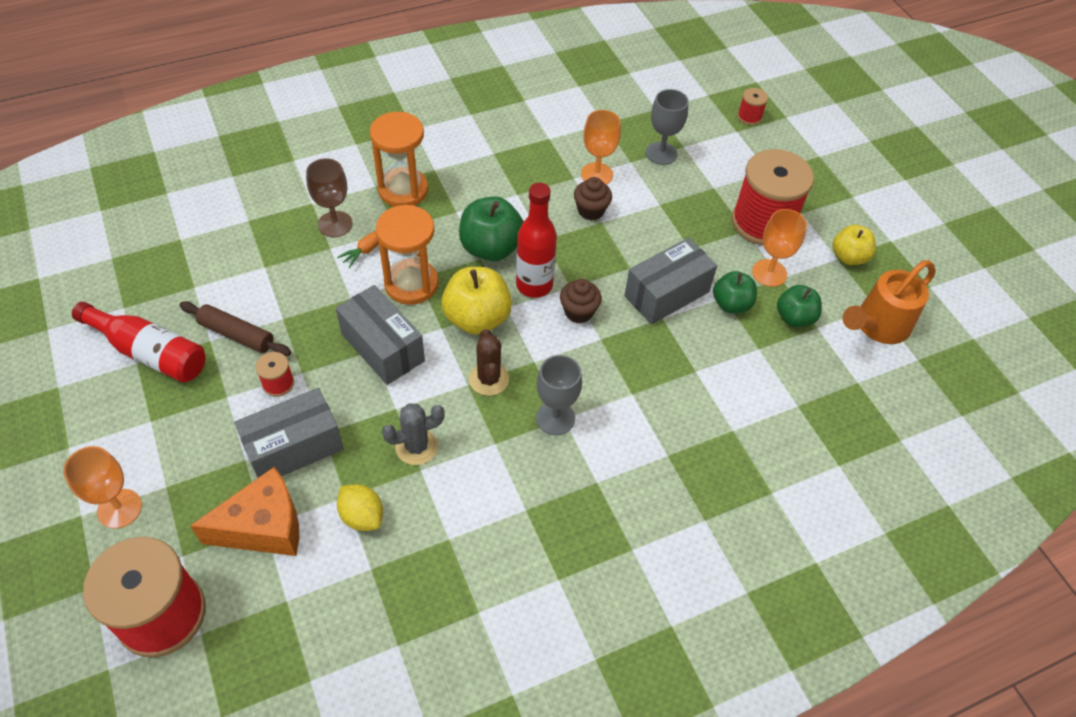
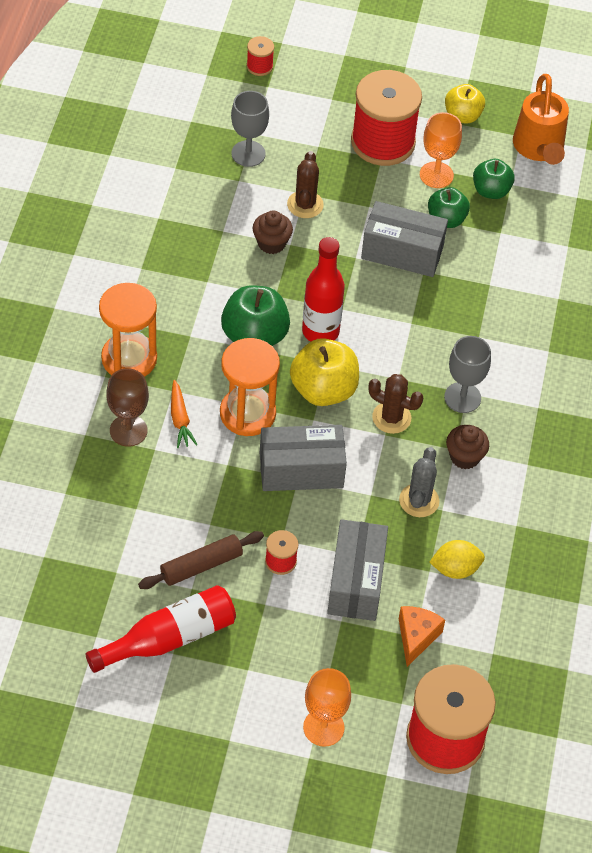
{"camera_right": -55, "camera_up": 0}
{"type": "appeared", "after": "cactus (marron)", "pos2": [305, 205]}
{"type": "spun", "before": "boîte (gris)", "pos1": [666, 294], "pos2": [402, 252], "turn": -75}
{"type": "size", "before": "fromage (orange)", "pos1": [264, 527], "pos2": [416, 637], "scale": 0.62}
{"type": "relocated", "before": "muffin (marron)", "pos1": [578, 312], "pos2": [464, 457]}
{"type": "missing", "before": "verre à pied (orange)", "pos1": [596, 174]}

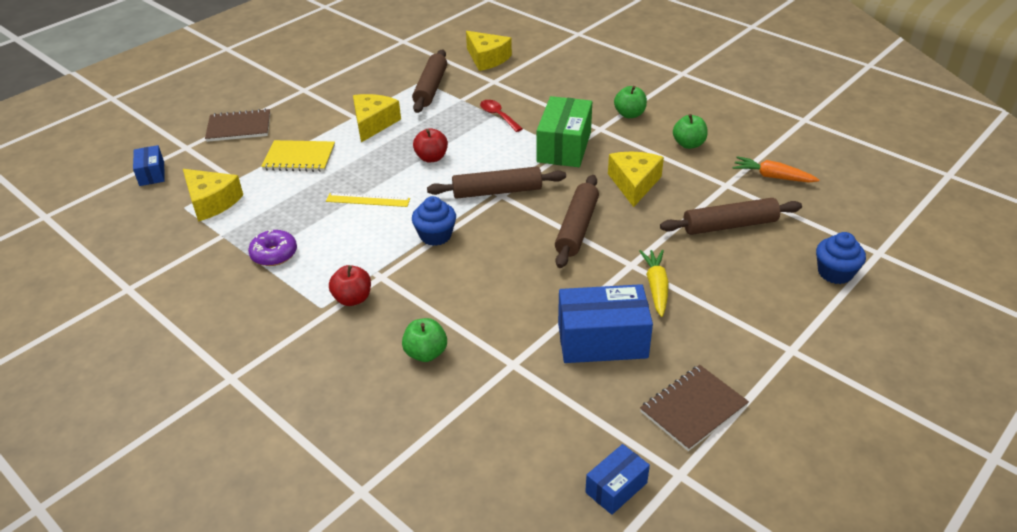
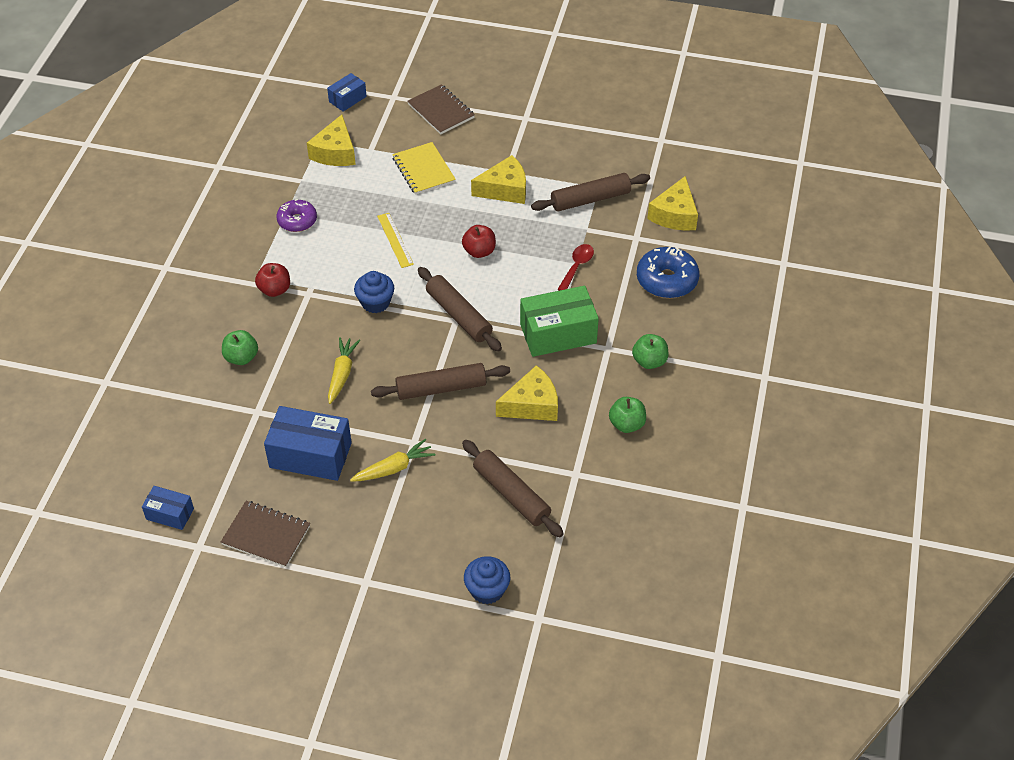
{"camera_right": 60, "camera_up": 10}
{"type": "spun", "before": "boîte (bleu)", "pos1": [602, 340], "pos2": [310, 455], "turn": -45}
{"type": "appeared", "after": "carotte (jaune)", "pos2": [342, 374]}
{"type": "appeared", "after": "beignet (bleu)", "pos2": [667, 280]}
{"type": "missing", "before": "carotte (orange)", "pos1": [772, 177]}

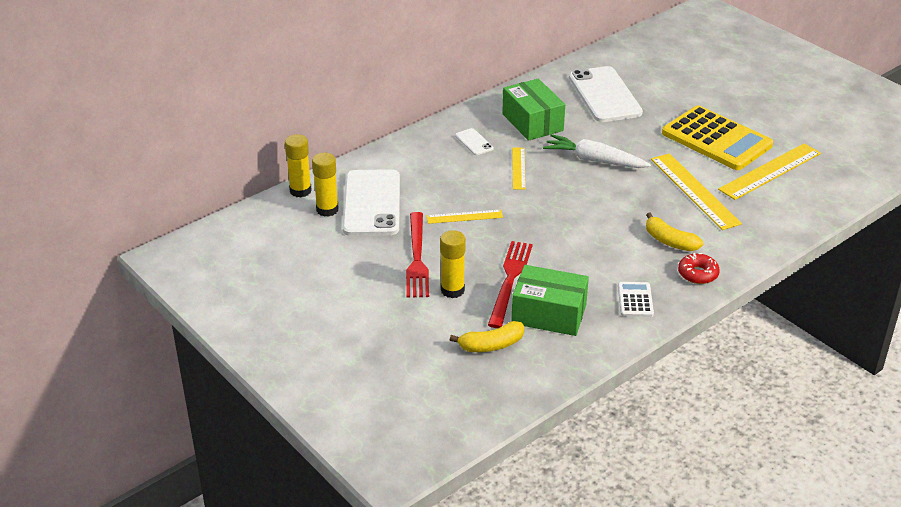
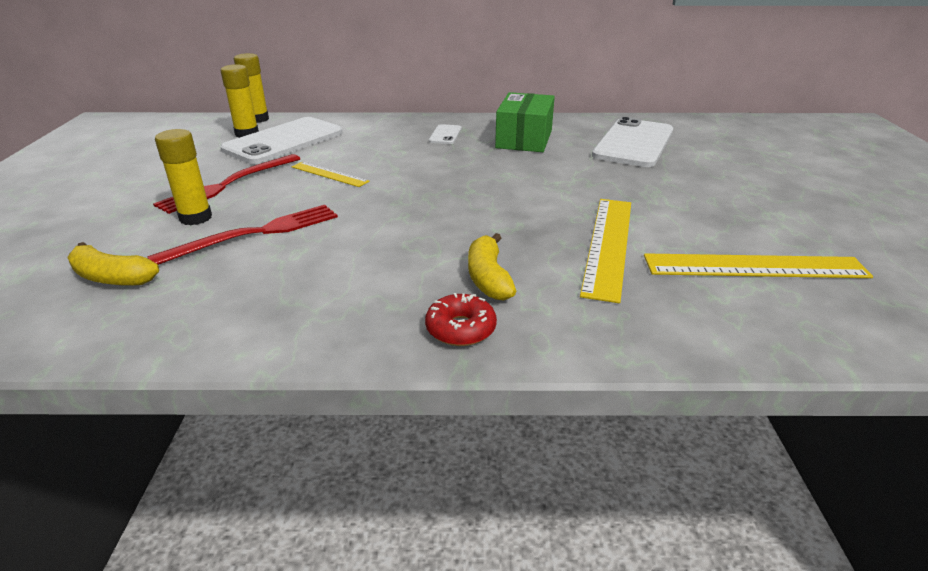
{"camera_right": 40, "camera_up": -5}
{"type": "missing", "before": "boîte (vert)", "pos1": [549, 314]}
{"type": "missing", "before": "règle (jaune)", "pos1": [518, 168]}
{"type": "missing", "before": "carotte (blanc)", "pos1": [594, 160]}
{"type": "missing", "before": "calculatrice (blanc)", "pos1": [635, 300]}
{"type": "missing", "before": "calculatrice (jaune)", "pos1": [716, 139]}

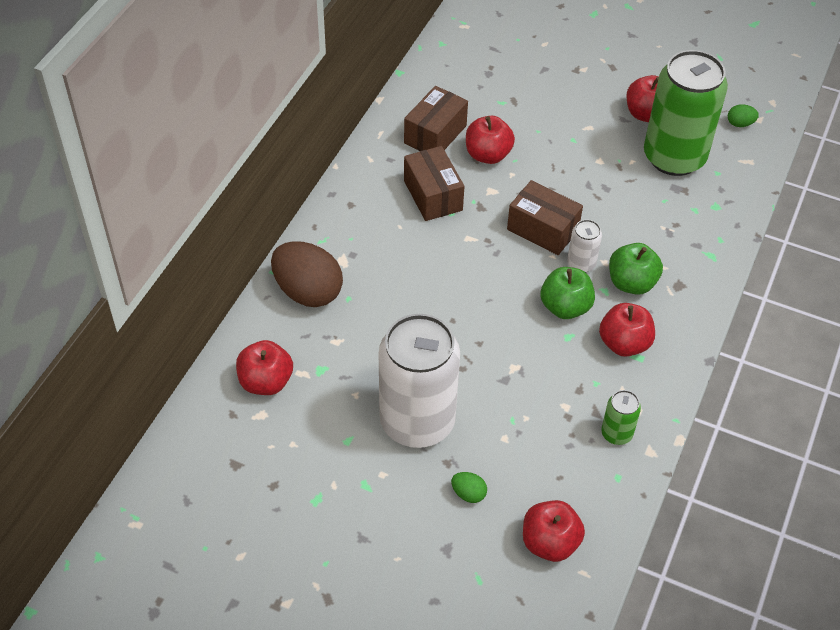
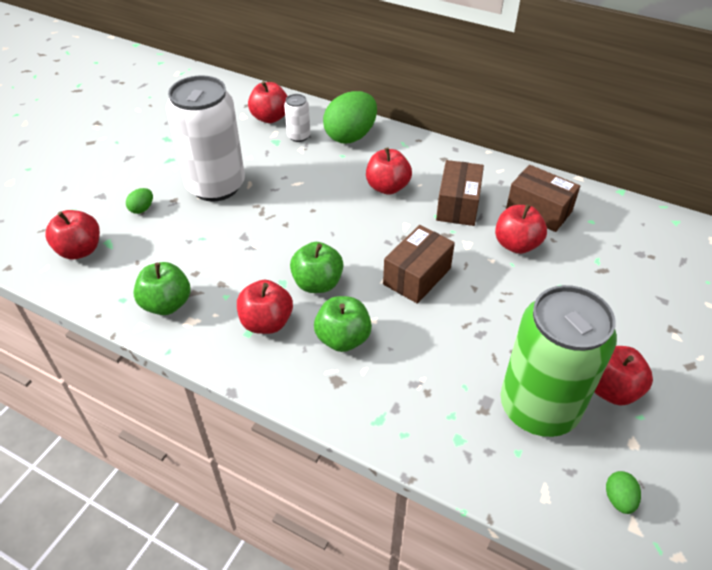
{"camera_right": 95, "camera_up": -5}
{"type": "exchanged", "before": "canette (vert)", "after": "pomme (vert)", "pos1": [616, 433], "pos2": [167, 304]}
{"type": "relocated", "before": "canette (blanc)", "pos1": [581, 264], "pos2": [298, 136]}
{"type": "colour", "before": "œuf (marron)", "after": "œuf (vert)", "pos1": [308, 292], "pos2": [350, 136]}
{"type": "appeared", "after": "pomme (rouge)", "pos2": [387, 187]}
{"type": "spun", "before": "boîte (marron)", "pos1": [433, 195], "pos2": [458, 205], "turn": -60}

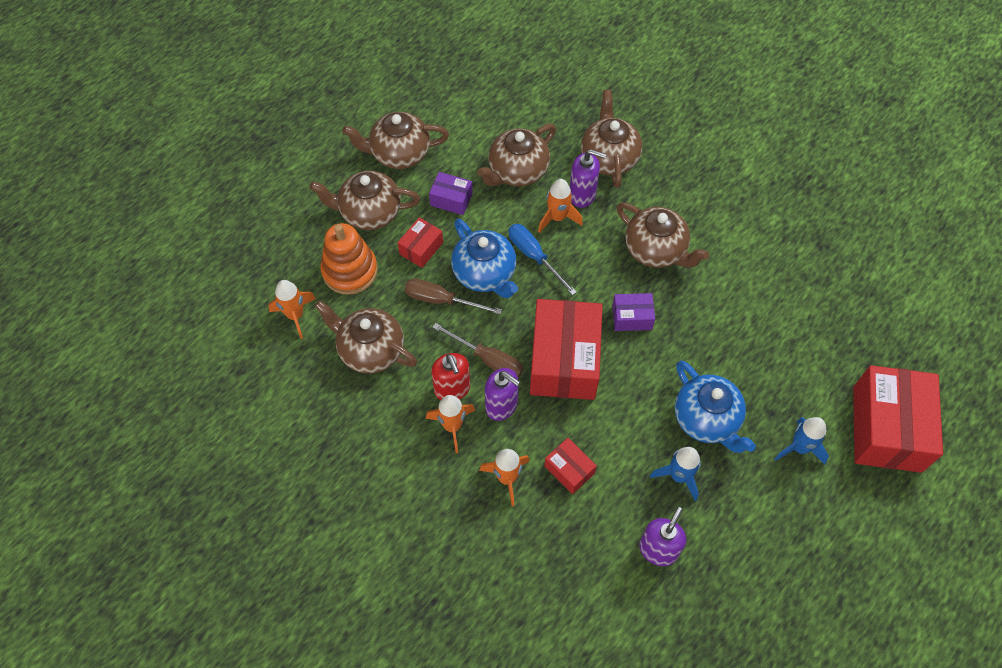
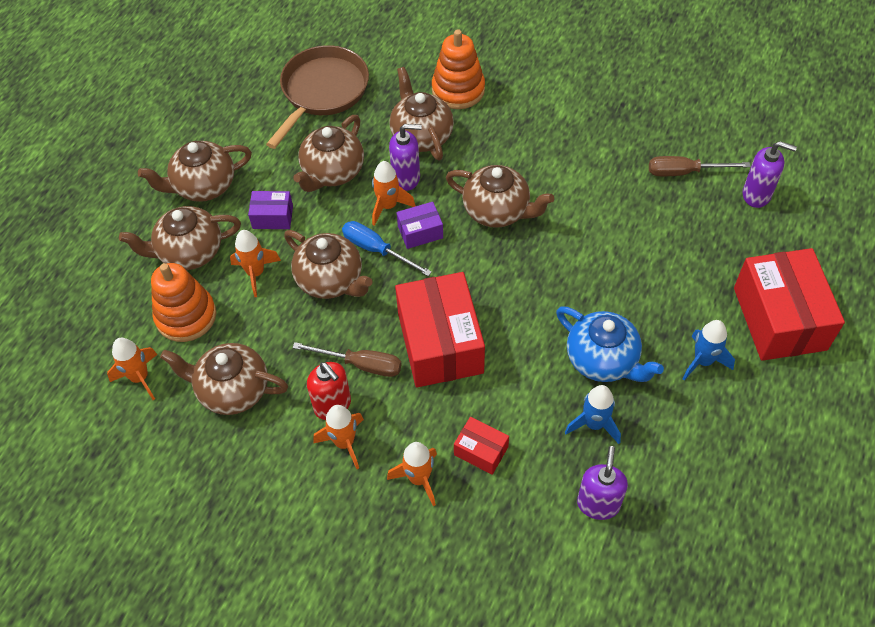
{"camera_right": -15, "camera_up": -5}
{"type": "exchanged", "before": "boîte (rouge)", "after": "fusée (orange)", "pos1": [421, 248], "pos2": [256, 273]}
{"type": "appeared", "after": "poêle (marron)", "pos2": [322, 92]}
{"type": "colour", "before": "théière (bleu)", "after": "théière (marron)", "pos1": [485, 273], "pos2": [331, 280]}
{"type": "relocated", "before": "boîte (violet)", "pos1": [632, 317], "pos2": [420, 232]}
{"type": "appeared", "after": "jouet à empiler (orange)", "pos2": [458, 90]}
{"type": "relocated", "before": "tournevis (marron)", "pos1": [441, 300], "pos2": [684, 172]}
{"type": "relocated", "before": "distributeur de savon (violet)", "pos1": [502, 405], "pos2": [756, 195]}

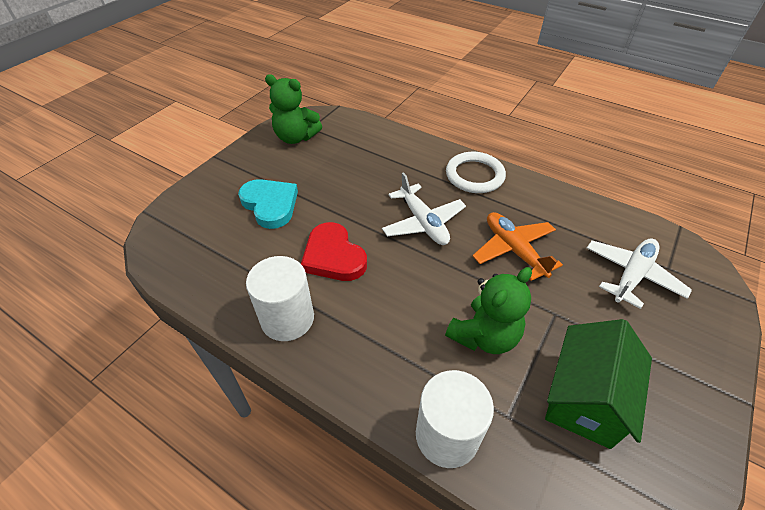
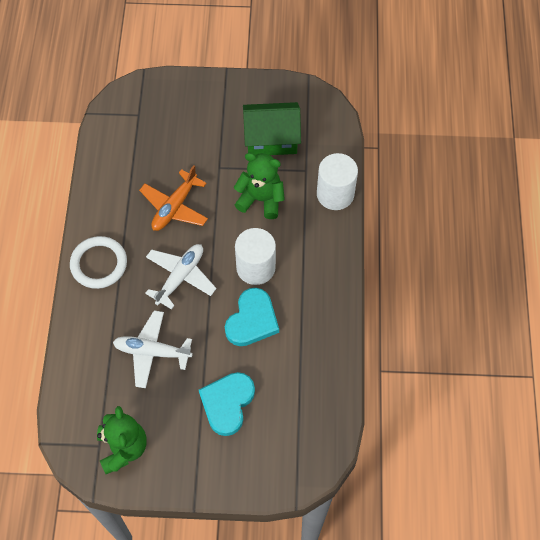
{"camera_right": -120, "camera_up": 15}
{"type": "relocated", "before": "avion (blanc)", "pos1": [631, 275], "pos2": [152, 352]}
{"type": "colour", "before": "cœur (rouge)", "after": "cœur (turquoise)", "pos1": [333, 256], "pos2": [252, 320]}
{"type": "relocated", "before": "cylindre (blanc)", "pos1": [287, 318], "pos2": [255, 267]}

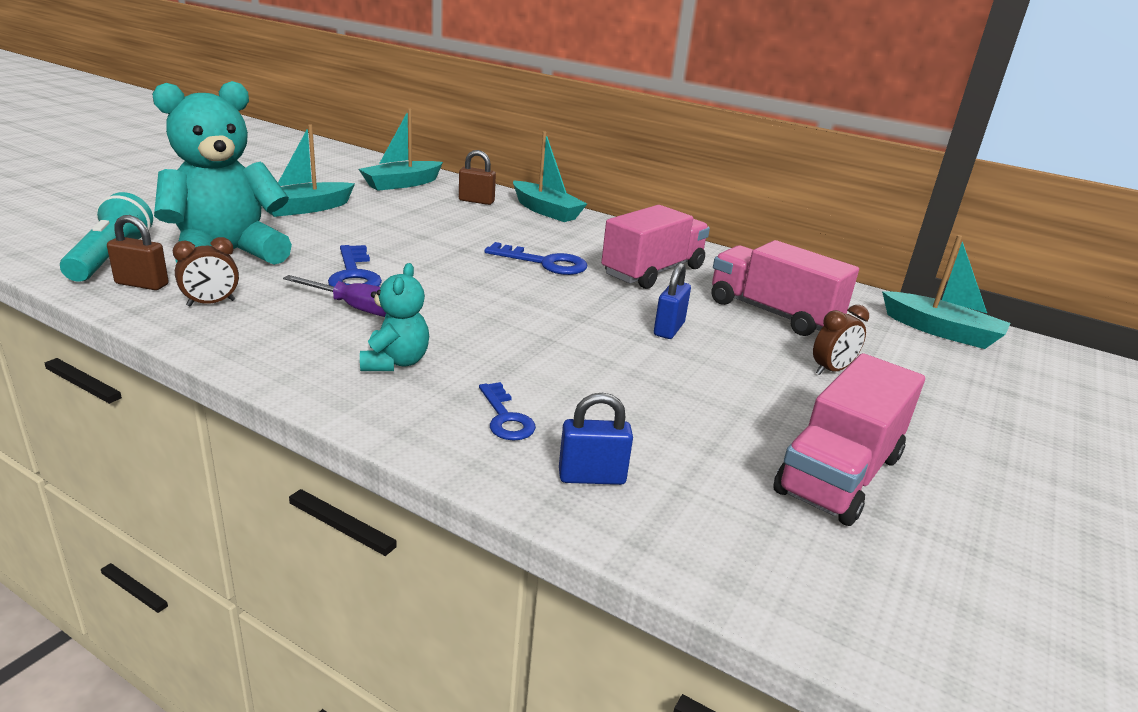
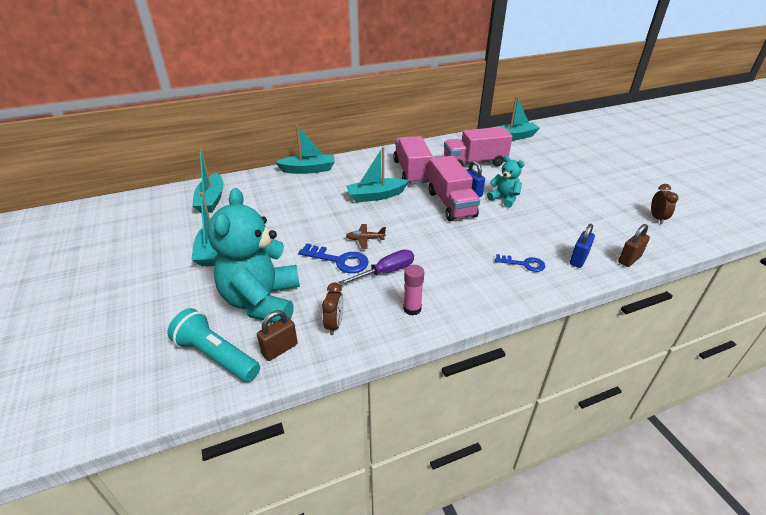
{"camera_right": -50, "camera_up": 10}
{"type": "exchanged", "before": "clé (bleu)", "after": "bateau (turquoise)", "pos1": [544, 263], "pos2": [376, 196]}
{"type": "appeared", "after": "avion (marron)", "pos2": [365, 239]}
{"type": "appeared", "after": "bâton de colle (rose)", "pos2": [412, 309]}
{"type": "relocated", "before": "camion (rose)", "pos1": [839, 474], "pos2": [451, 204]}
{"type": "relocated", "before": "ours en peluche (turquoise)", "pos1": [395, 362], "pos2": [504, 199]}
{"type": "relocated", "before": "cadenas (marron)", "pos1": [476, 201], "pos2": [629, 259]}
{"type": "relocated", "before": "réveil (marron)", "pos1": [831, 370], "pos2": [657, 218]}

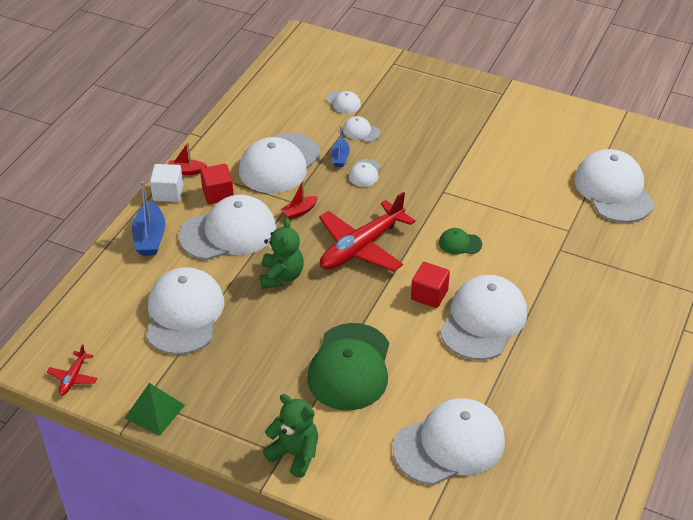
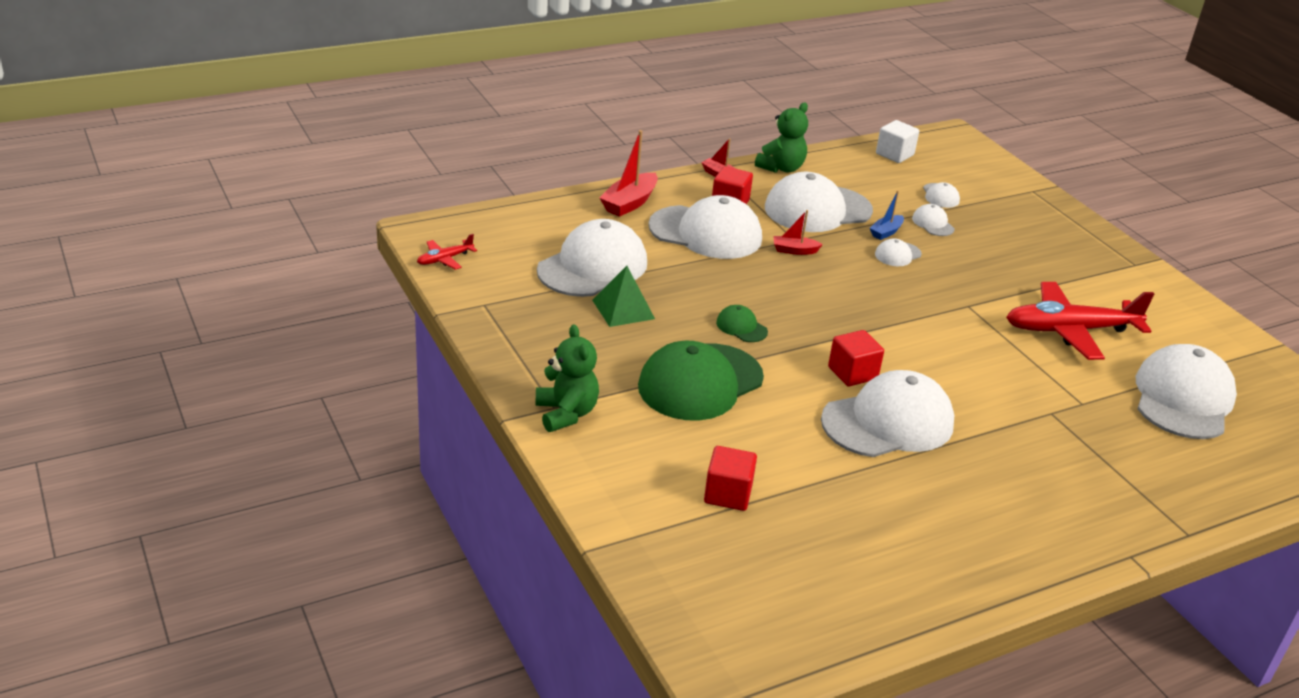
{"camera_right": 35, "camera_up": -10}
{"type": "relocated", "before": "pyramide (vert)", "pos1": [154, 411], "pos2": [623, 309]}
{"type": "colour", "before": "bateau (bleu)", "after": "bateau (rouge)", "pos1": [150, 237], "pos2": [629, 203]}
{"type": "exchanged", "before": "casquette (blanc)", "after": "cube (rouge)", "pos1": [449, 444], "pos2": [728, 494]}
{"type": "relocated", "before": "casquette (vert)", "pos1": [460, 243], "pos2": [741, 327]}
{"type": "relocated", "before": "ours en peluche (vert)", "pos1": [281, 276], "pos2": [781, 168]}
{"type": "relocated", "before": "cube (blanc)", "pos1": [168, 193], "pos2": [894, 154]}
{"type": "relocated", "before": "avion (rouge)", "pos1": [361, 247], "pos2": [1070, 330]}

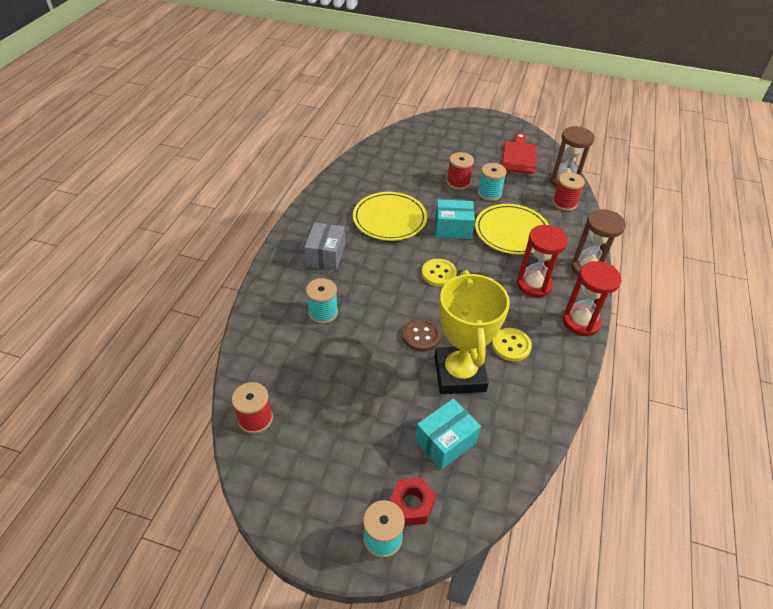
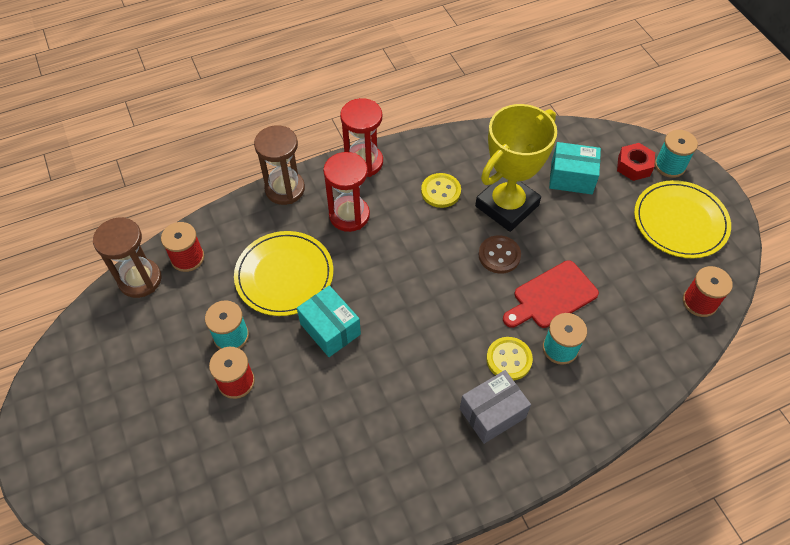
{"camera_right": -130, "camera_up": 10}
{"type": "relocated", "before": "bouton (jaune)", "pos1": [438, 273], "pos2": [509, 359]}
{"type": "relocated", "before": "planche à découper (rouge)", "pos1": [519, 156], "pos2": [551, 296]}
{"type": "relocated", "before": "assiette (jaune)", "pos1": [389, 219], "pos2": [680, 221]}

